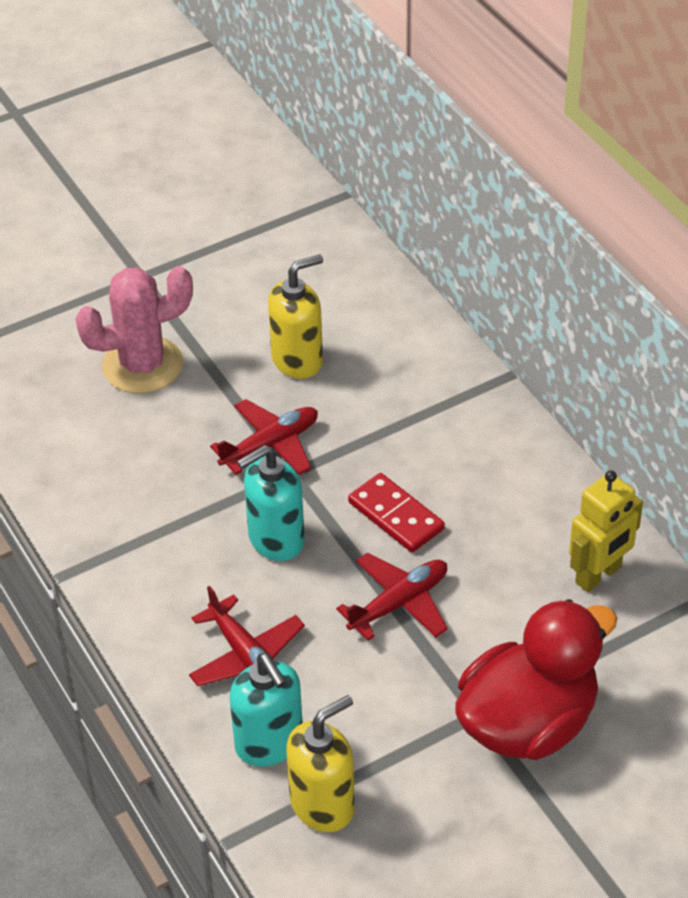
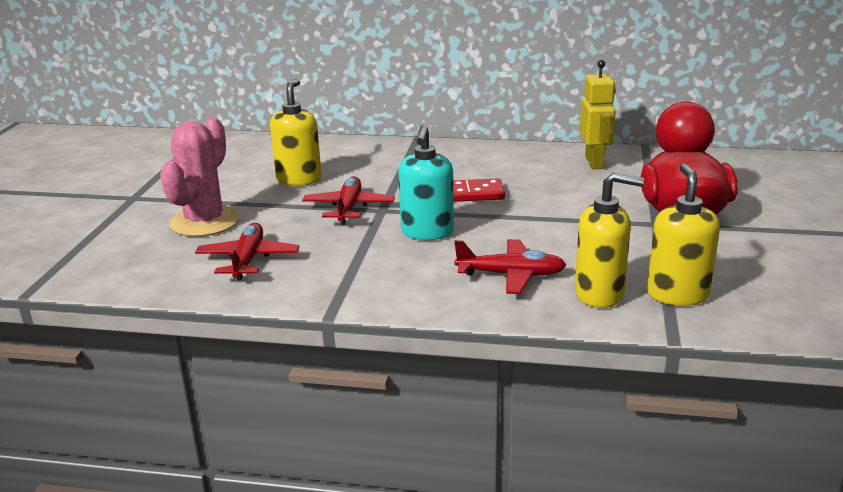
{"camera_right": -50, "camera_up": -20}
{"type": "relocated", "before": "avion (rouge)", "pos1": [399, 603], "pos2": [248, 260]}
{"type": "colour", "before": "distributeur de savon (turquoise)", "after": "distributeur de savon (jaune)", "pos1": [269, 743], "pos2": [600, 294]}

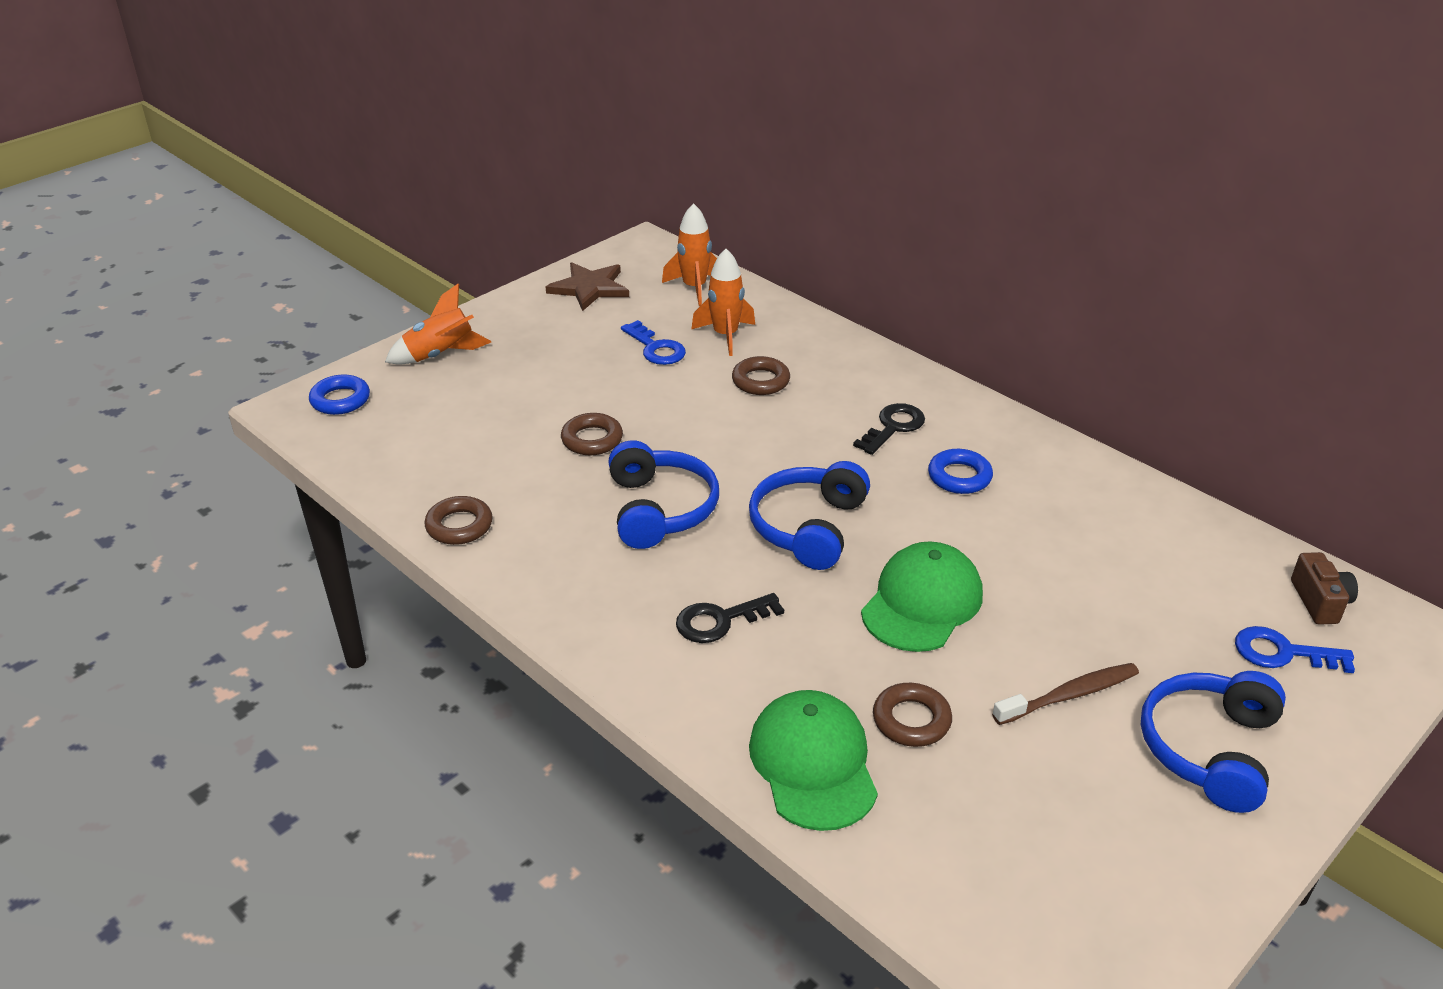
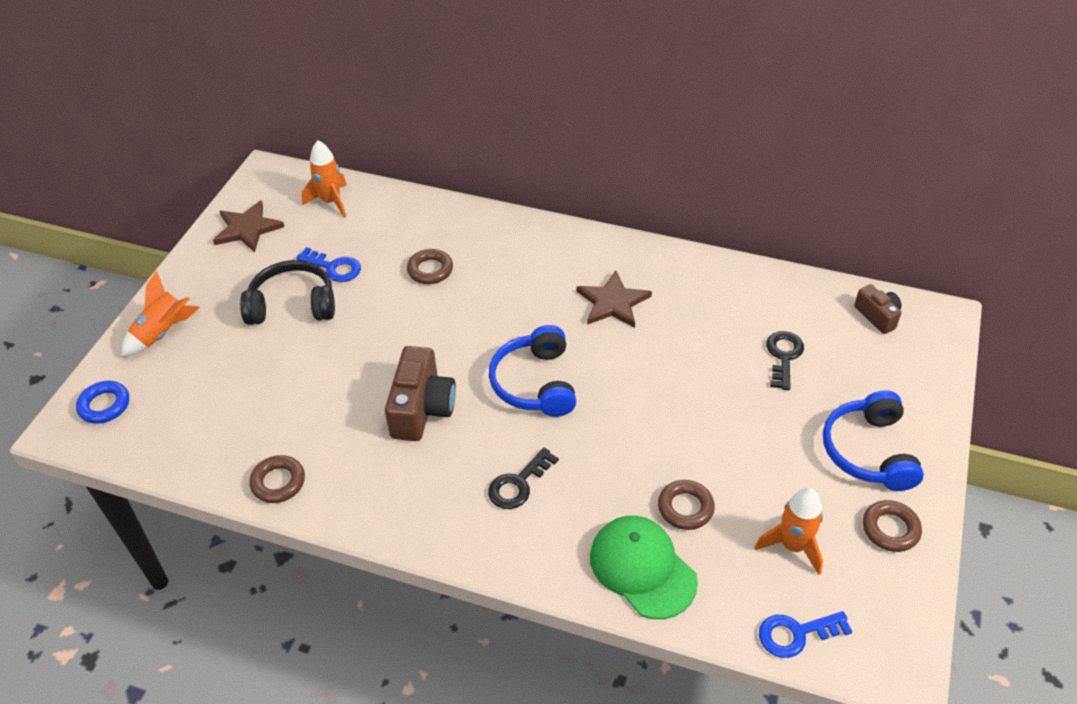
{"camera_right": -25, "camera_up": 10}
{"type": "appeared", "after": "casque audio (noir)", "pos2": [292, 305]}
{"type": "exchanged", "before": "casque audio (bleu)", "after": "appareil photo (marron)", "pos1": [660, 509], "pos2": [422, 409]}
{"type": "exchanged", "before": "anneau (bleu)", "after": "étoile (marron)", "pos1": [959, 477], "pos2": [613, 302]}
{"type": "relocated", "before": "fusée (orange)", "pos1": [725, 336], "pos2": [792, 546]}
{"type": "relocated", "before": "clé (bleu)", "pos1": [1282, 652], "pos2": [796, 634]}
{"type": "relocated", "before": "clé (noir)", "pos1": [893, 427], "pos2": [783, 356]}
{"type": "relocated", "before": "anneau (marron)", "pos1": [592, 439], "pos2": [890, 529]}
{"type": "missing", "before": "casquette (vert)", "pos1": [922, 602]}
{"type": "missing", "before": "brosse à dents (marron)", "pos1": [1069, 695]}

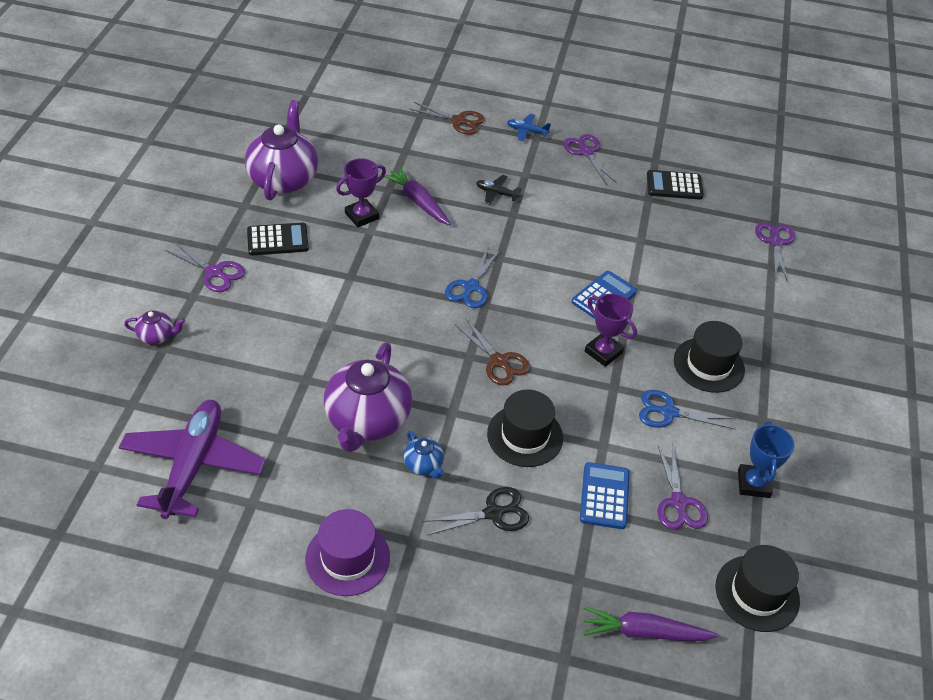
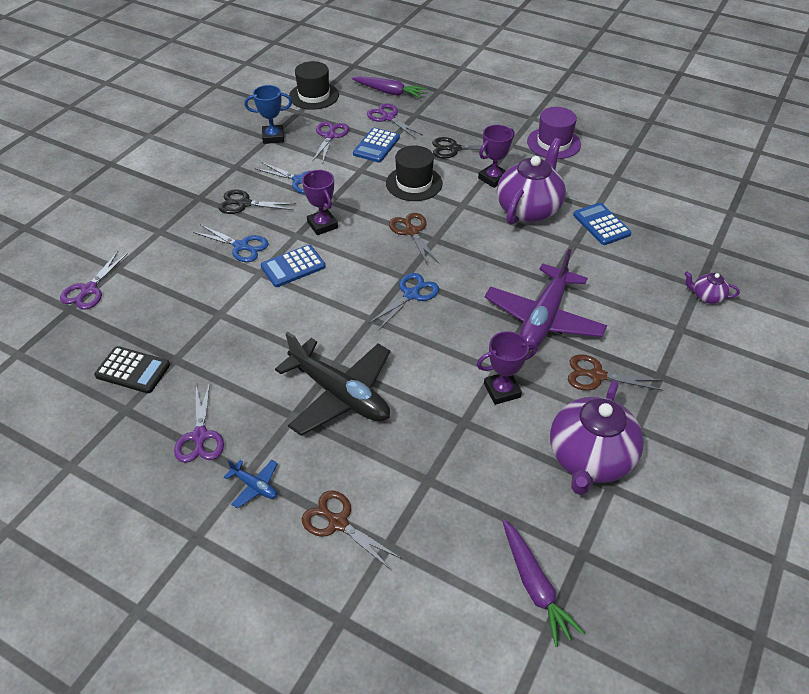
{"camera_right": -160, "camera_up": 0}
{"type": "appeared", "after": "ciseaux (bleu)", "pos2": [241, 246]}
{"type": "exchanged", "before": "chapeau (noir)", "after": "ciseaux (noir)", "pos1": [708, 365], "pos2": [244, 204]}
{"type": "spun", "before": "trophée (bleu)", "pos1": [753, 484], "pos2": [273, 137], "turn": 60}
{"type": "size", "before": "avion (noir)", "pos1": [496, 193], "pos2": [340, 394], "scale": 2.38}
{"type": "relocated", "before": "ciseaux (violet)", "pos1": [214, 272], "pos2": [388, 118]}
{"type": "exchanged", "before": "théière (bleu)", "after": "trophée (violet)", "pos1": [423, 465], "pos2": [493, 178]}
{"type": "relocated", "before": "avion (violet)", "pos1": [193, 465], "pos2": [543, 318]}
{"type": "relocated", "before": "carotte (violet)", "pos1": [418, 202], "pos2": [535, 586]}
{"type": "exchanged", "before": "calculatrice (noir)", "after": "ciseaux (marron)", "pos1": [277, 240], "pos2": [597, 376]}
{"type": "appeared", "after": "calculatrice (bleu)", "pos2": [601, 224]}

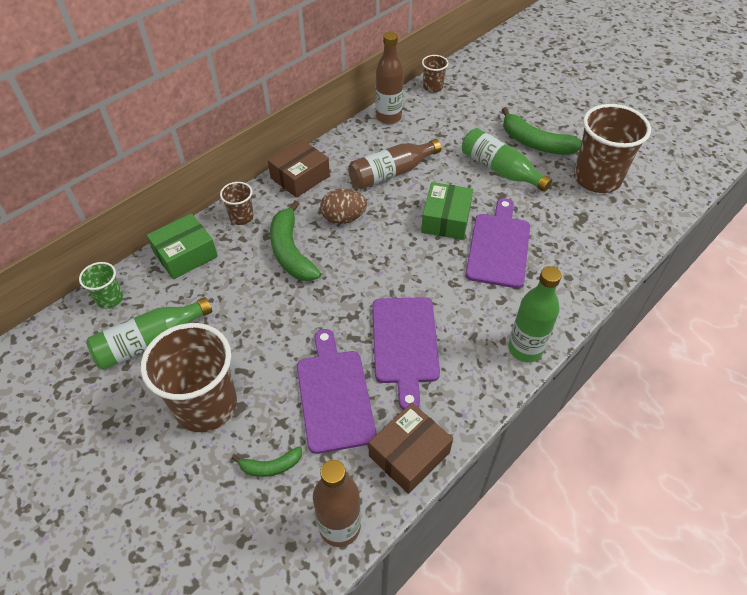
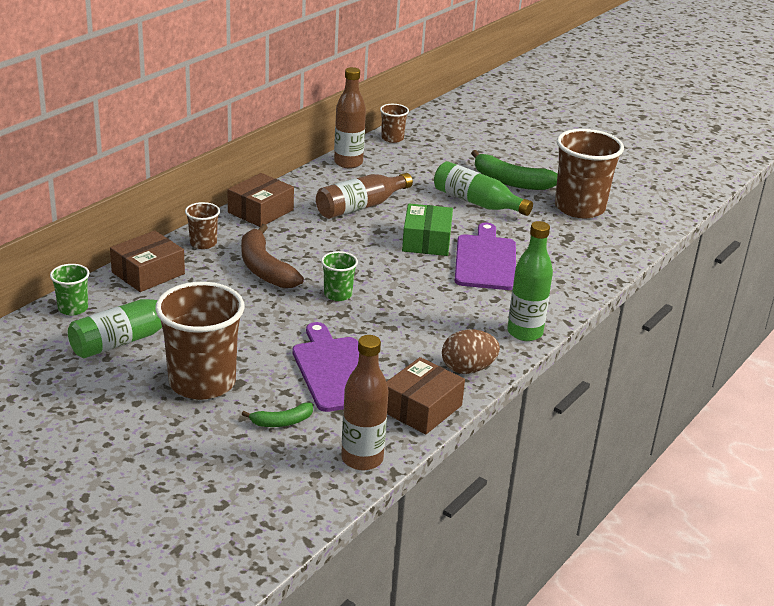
{"camera_right": -10, "camera_up": -20}
{"type": "colour", "before": "boîte (vert)", "after": "boîte (marron)", "pos1": [185, 254], "pos2": [148, 273]}
{"type": "colour", "before": "banane (vert)", "after": "banane (marron)", "pos1": [291, 251], "pos2": [264, 268]}
{"type": "appeared", "after": "gobelet (vert)", "pos2": [338, 294]}
{"type": "relocated", "before": "œuf (marron)", "pos1": [343, 218], "pos2": [468, 369]}
{"type": "missing", "before": "planche à découper (violet)", "pos1": [405, 344]}

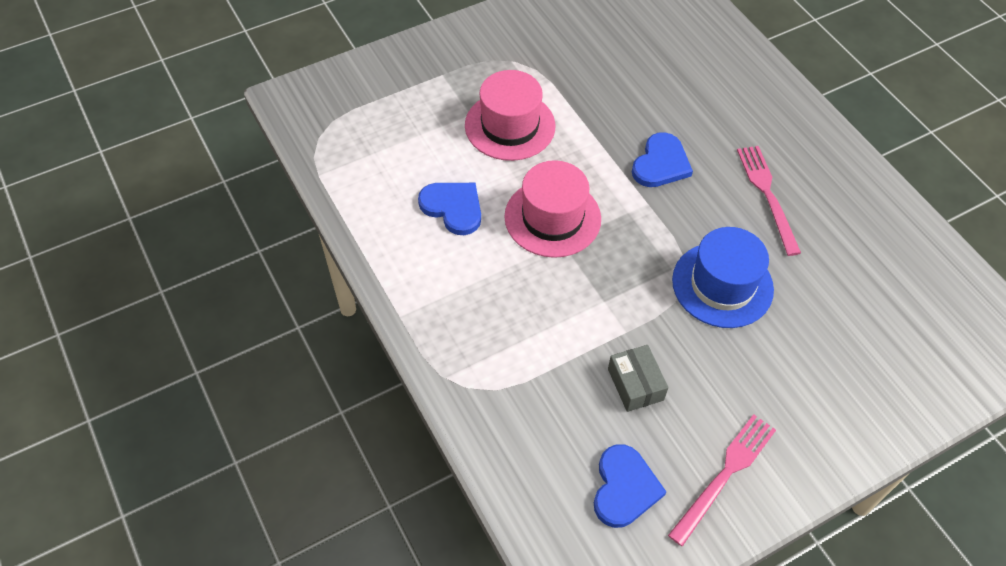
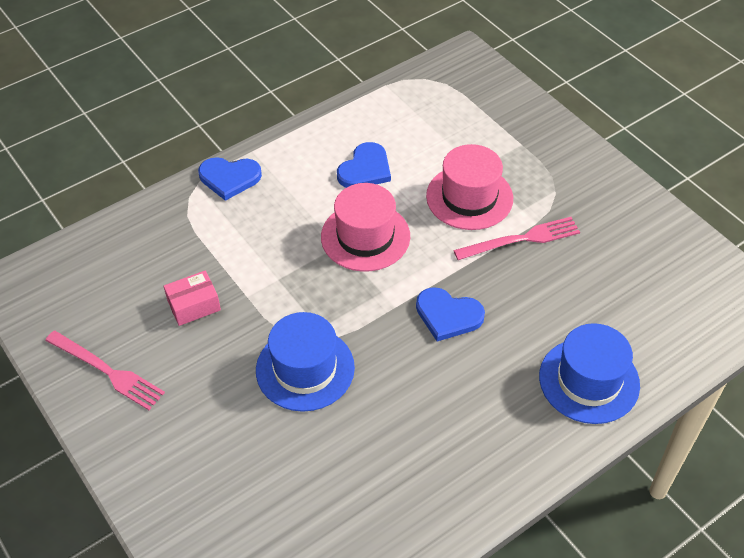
{"camera_right": 85, "camera_up": -5}
{"type": "colour", "before": "boîte (gris)", "after": "boîte (rose)", "pos1": [635, 384], "pos2": [194, 305]}
{"type": "relocated", "before": "cœur (bleu)", "pos1": [624, 488], "pos2": [229, 178]}
{"type": "relocated", "before": "fourchette (rose)", "pos1": [767, 195], "pos2": [521, 239]}
{"type": "appeared", "after": "chapeau (bleu)", "pos2": [589, 380]}

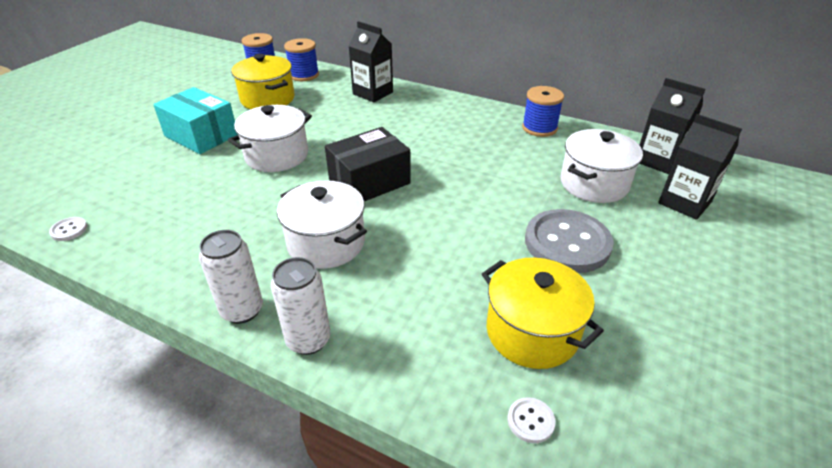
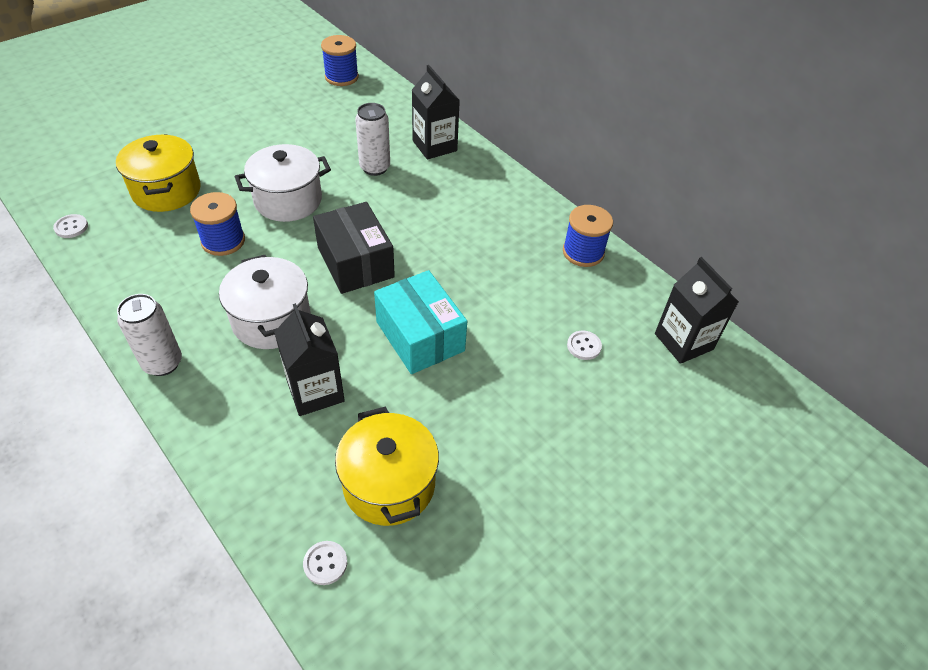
{"camera_right": 20, "camera_up": 10}
{"type": "relocated", "before": "marmite (jaune)", "pos1": [267, 99], "pos2": [166, 191]}
{"type": "relocated", "before": "bobine (bleu)", "pos1": [304, 75], "pos2": [223, 241]}
{"type": "relocated", "before": "brique de lait (noir)", "pos1": [684, 202], "pos2": [315, 391]}
{"type": "spun", "before": "boîte (noir)", "pos1": [369, 181], "pos2": [355, 262], "turn": 75}
{"type": "relocated", "before": "canette (blanc)", "pos1": [308, 340], "pos2": [375, 168]}
{"type": "relocated", "before": "boîte (turquoise)", "pos1": [201, 135], "pos2": [420, 336]}
{"type": "exchanged", "before": "marmite (blanc)", "after": "bouton (blanc)", "pos1": [594, 184], "pos2": [584, 346]}
{"type": "missing", "before": "bouton (gris)", "pos1": [567, 243]}

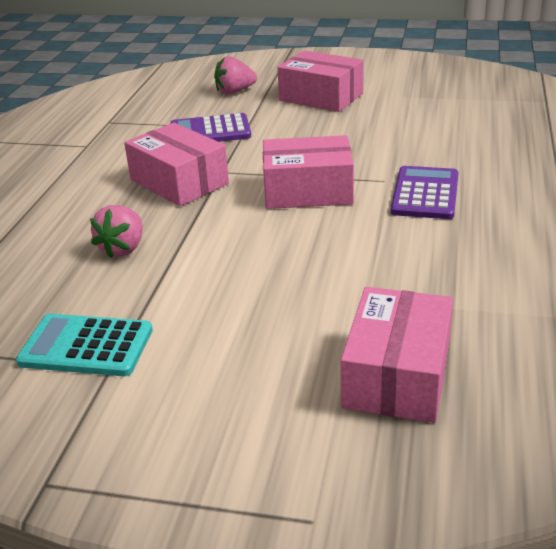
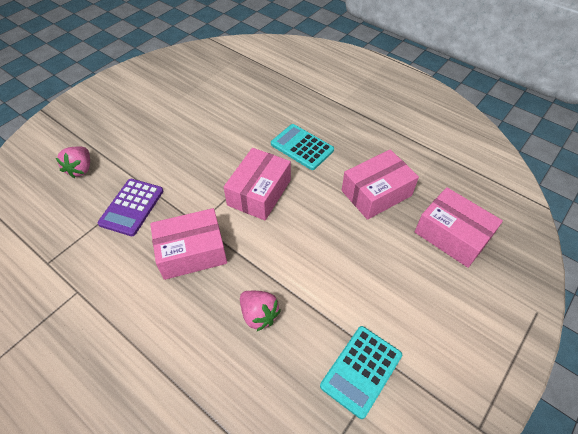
{"camera_right": -65, "camera_up": 20}
{"type": "colour", "before": "calculatrice (violet)", "after": "calculatrice (turquoise)", "pos1": [425, 194], "pos2": [302, 147]}
{"type": "relocated", "before": "boîte (rose)", "pos1": [321, 97], "pos2": [376, 193]}

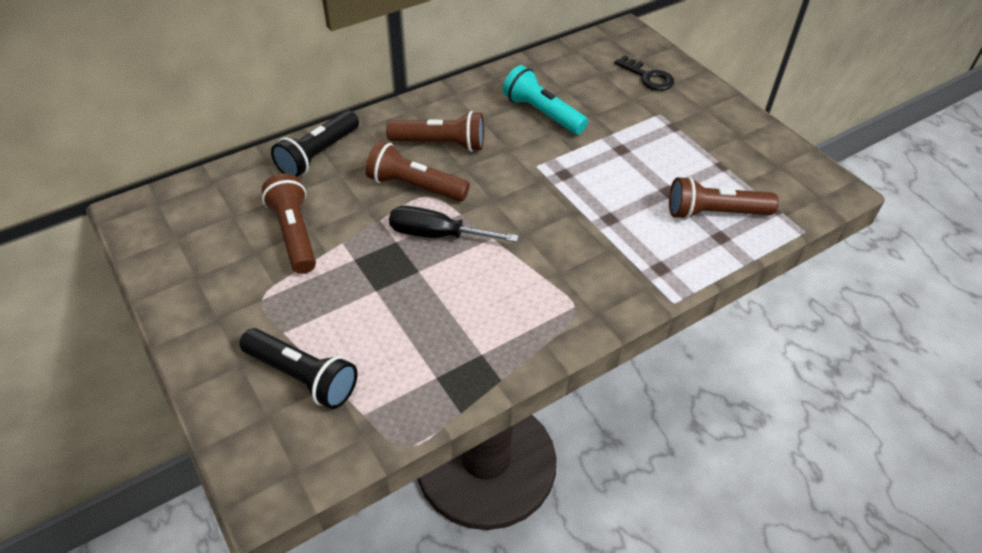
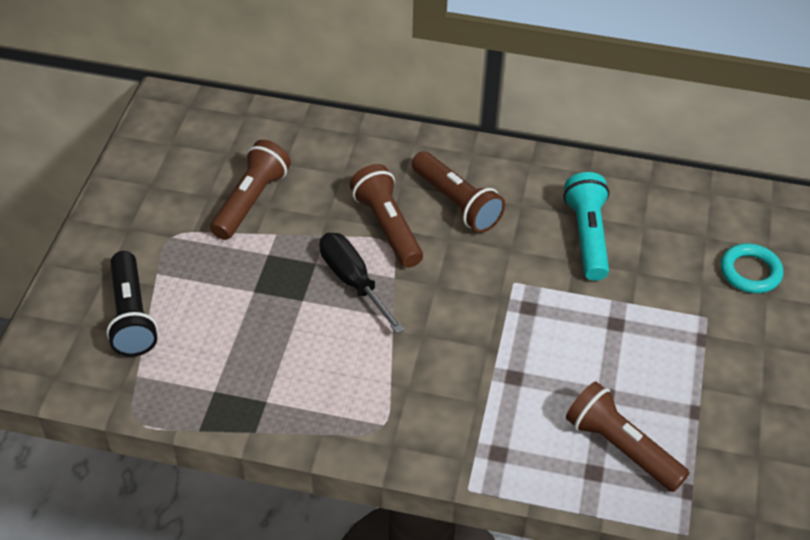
{"camera_right": 45, "camera_up": 0}
{"type": "exchanged", "before": "clé (noir)", "after": "anneau (turquoise)", "pos1": [648, 77], "pos2": [750, 272]}
{"type": "missing", "before": "lampe de poche (noir)", "pos1": [318, 155]}

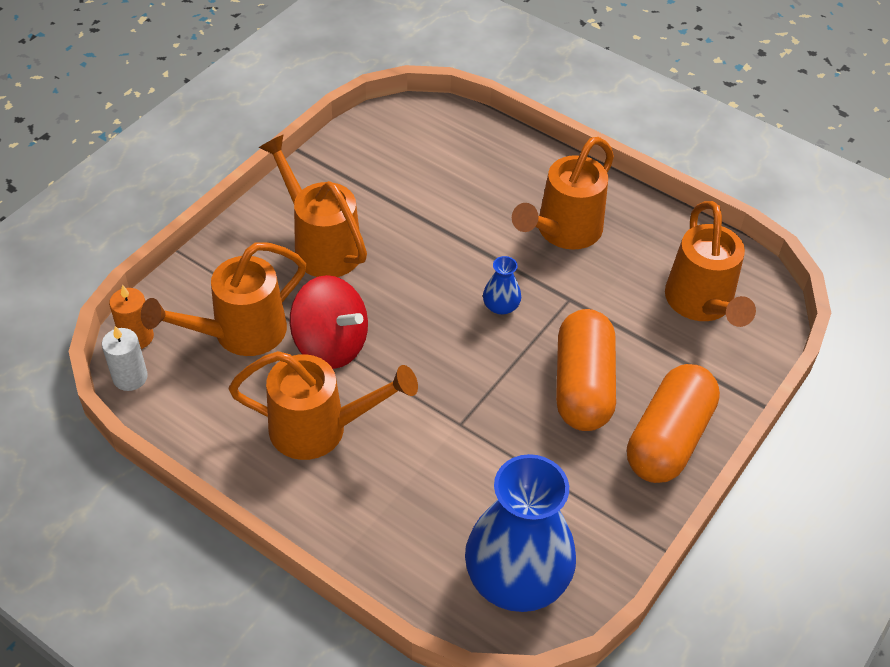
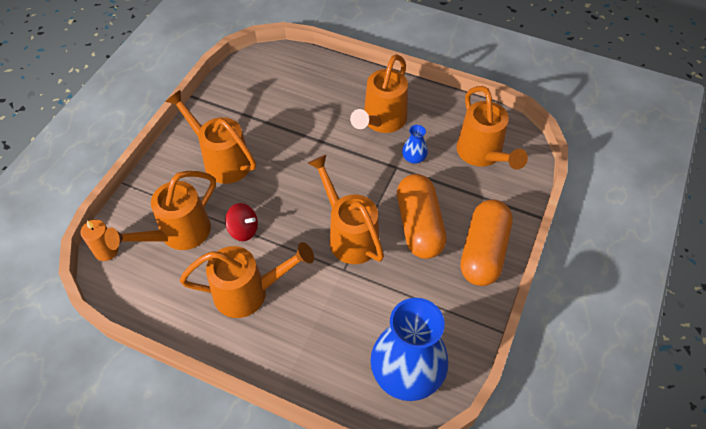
{"camera_right": -10, "camera_up": 5}
{"type": "size", "before": "toupie (rouge)", "pos1": [330, 344], "pos2": [243, 230], "scale": 0.6}
{"type": "appeared", "after": "arrosoir (orange)", "pos2": [349, 236]}
{"type": "relocated", "before": "vase (bleu)", "pos1": [501, 306], "pos2": [414, 158]}
{"type": "missing", "before": "bougie (blanc)", "pos1": [130, 377]}

